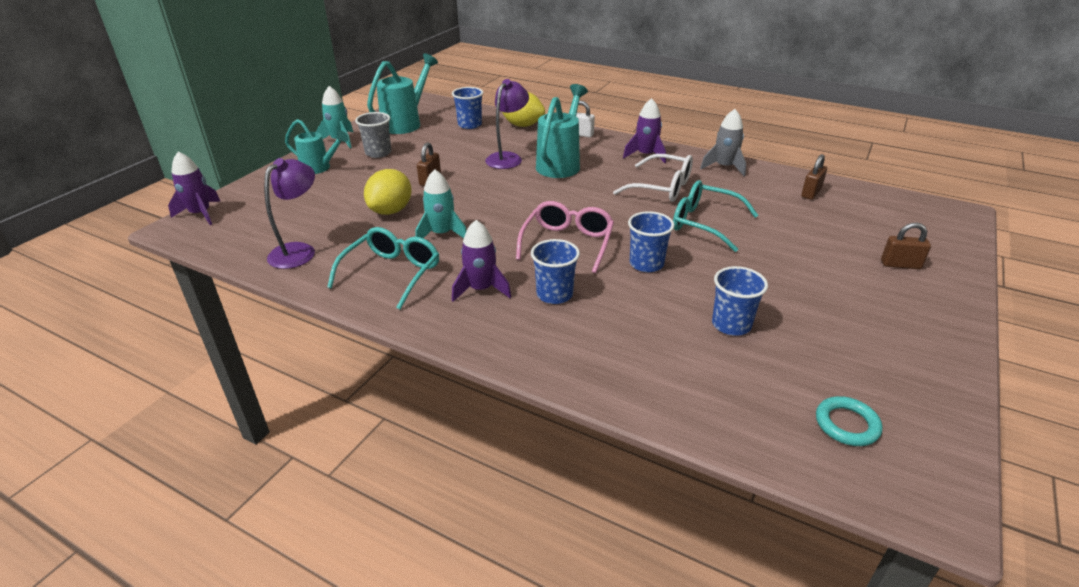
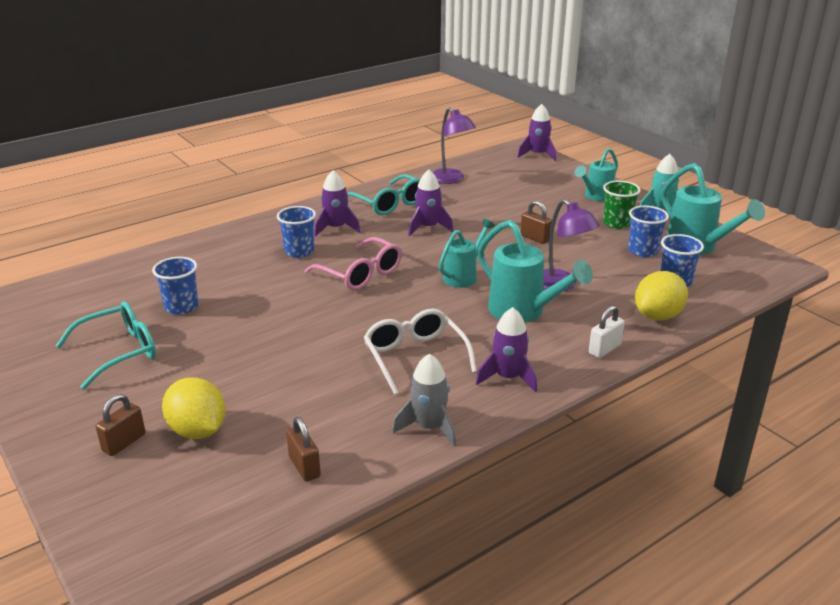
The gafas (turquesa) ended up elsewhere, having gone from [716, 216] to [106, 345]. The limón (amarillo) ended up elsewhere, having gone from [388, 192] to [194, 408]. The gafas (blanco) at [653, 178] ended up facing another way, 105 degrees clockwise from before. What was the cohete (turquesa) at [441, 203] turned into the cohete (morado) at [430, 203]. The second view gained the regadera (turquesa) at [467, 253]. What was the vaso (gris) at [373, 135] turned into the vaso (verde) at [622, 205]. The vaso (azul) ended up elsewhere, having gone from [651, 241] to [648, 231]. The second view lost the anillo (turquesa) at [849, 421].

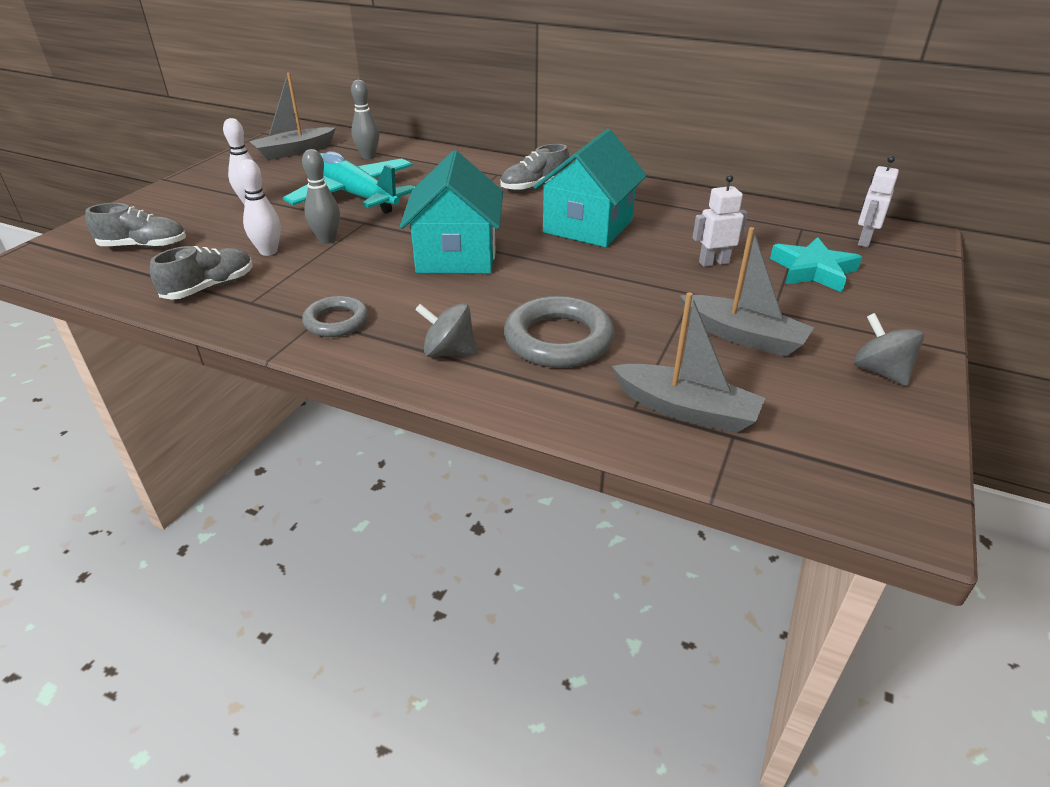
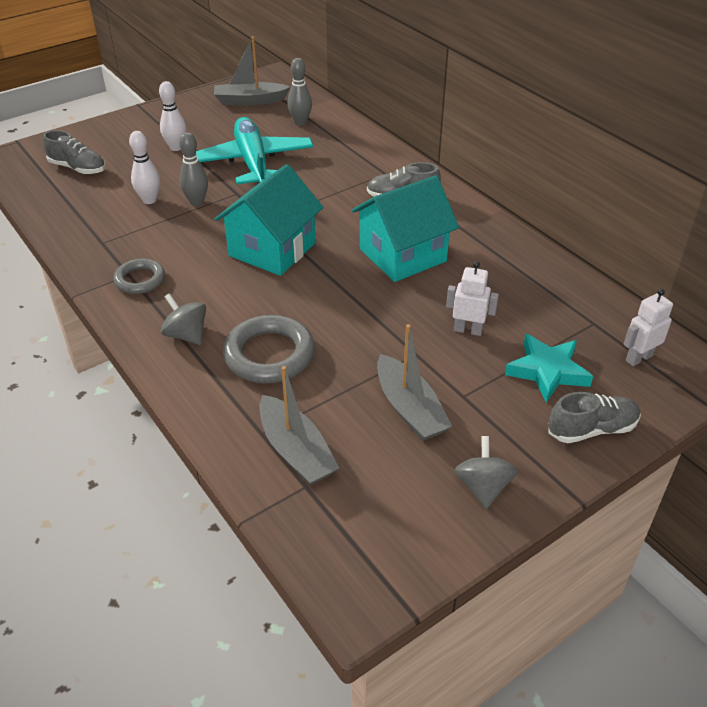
The zapato (gris) ended up elsewhere, having gone from [201, 273] to [594, 417].

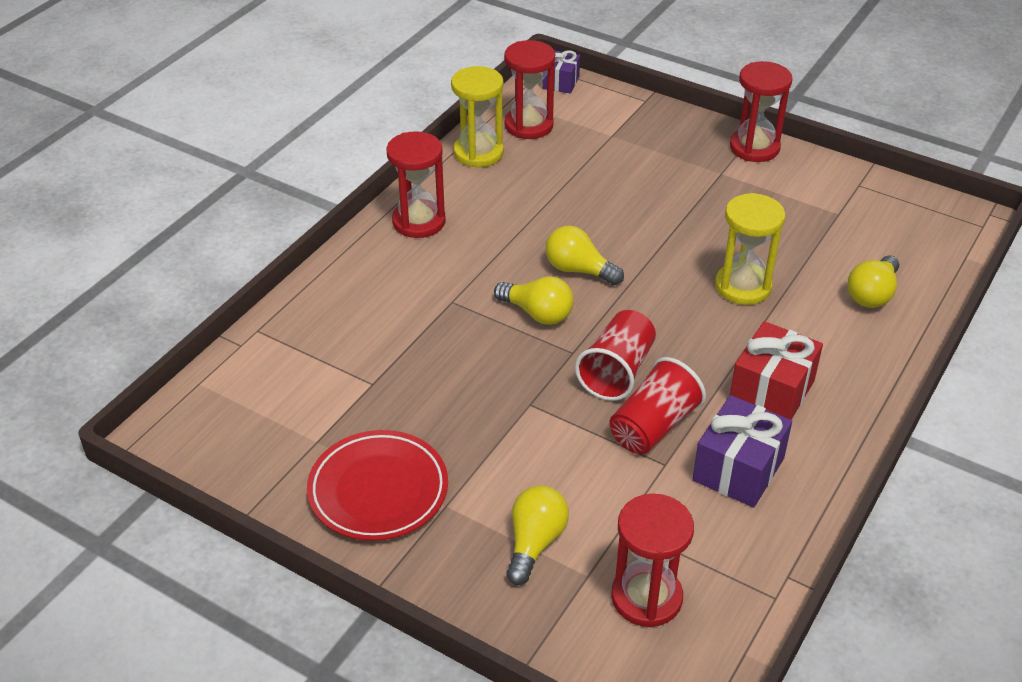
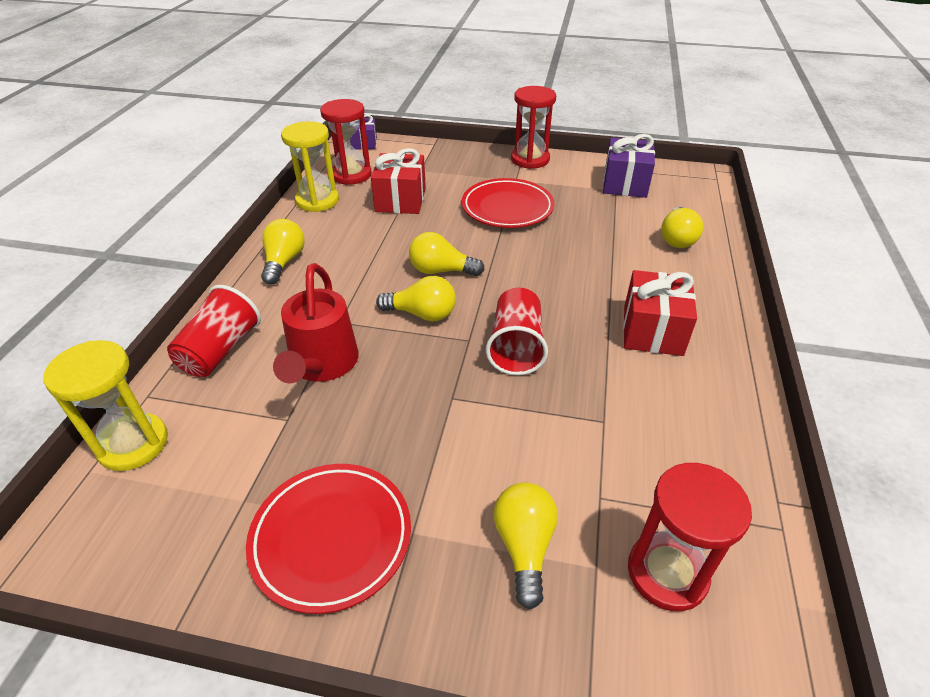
The reloj de arena (amarillo) ended up elsewhere, having gone from [750, 249] to [105, 405]. The vaso (rojo) ended up elsewhere, having gone from [658, 405] to [214, 331]. Where the reloj de arena (rojo) stood at [416, 184], the bombilla (amarillo) came to stand at [283, 251]. The second view gained the regadera (rojo) at [316, 323]. The second view gained the regalo (rojo) at [398, 181]. The second view gained the plato (rojo) at [508, 203]. The regalo (morado) ended up elsewhere, having gone from [742, 451] to [629, 166].

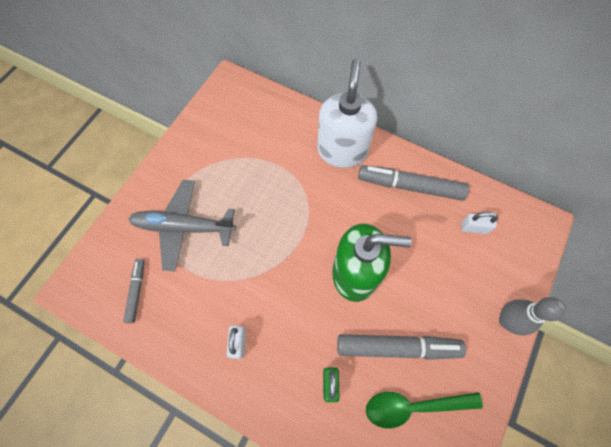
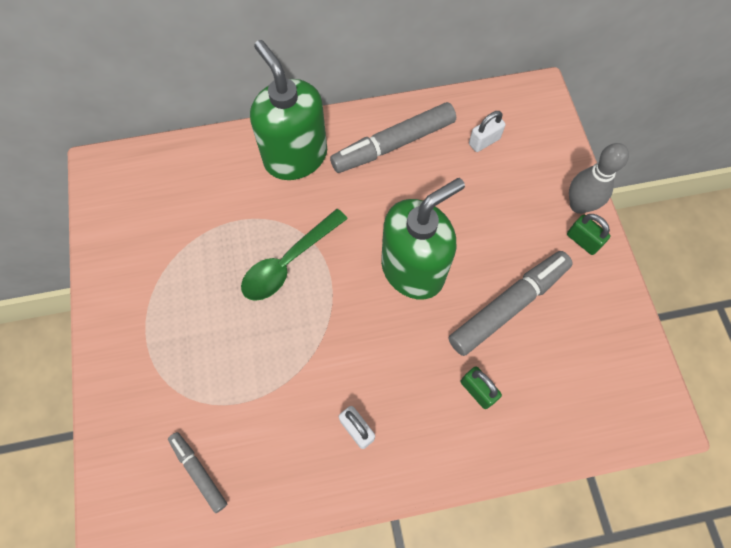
The cuchara (verde) ended up elsewhere, having gone from [424, 410] to [294, 255]. What was the dispensador de jabón (blanco) at [347, 113] turned into the dispensador de jabón (verde) at [288, 110]. The second view gained the candado (verde) at [589, 234]. The second view lost the avión (gris) at [182, 225].

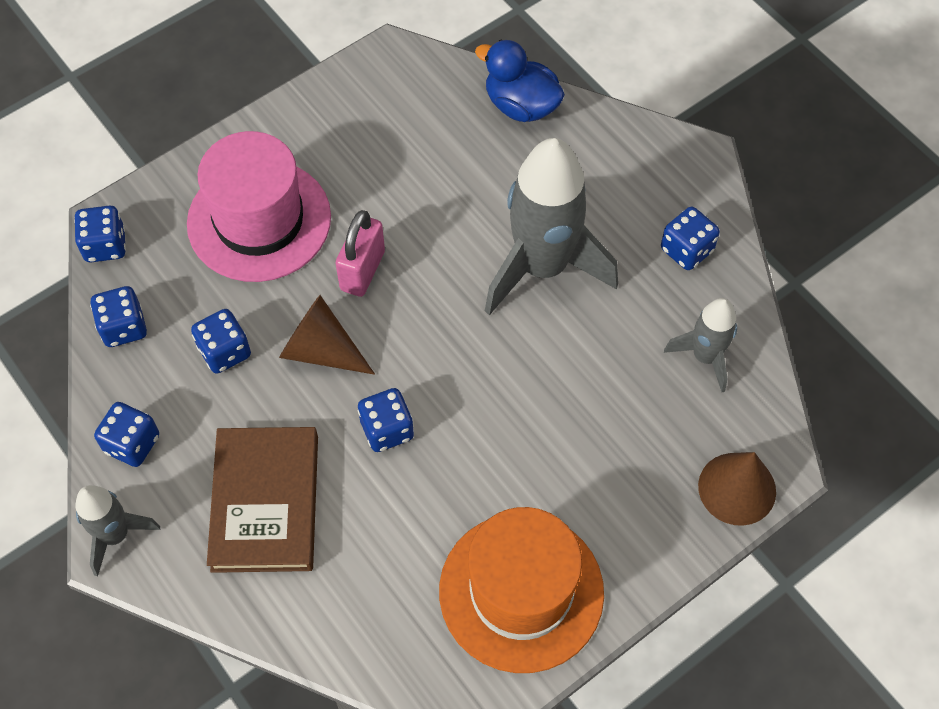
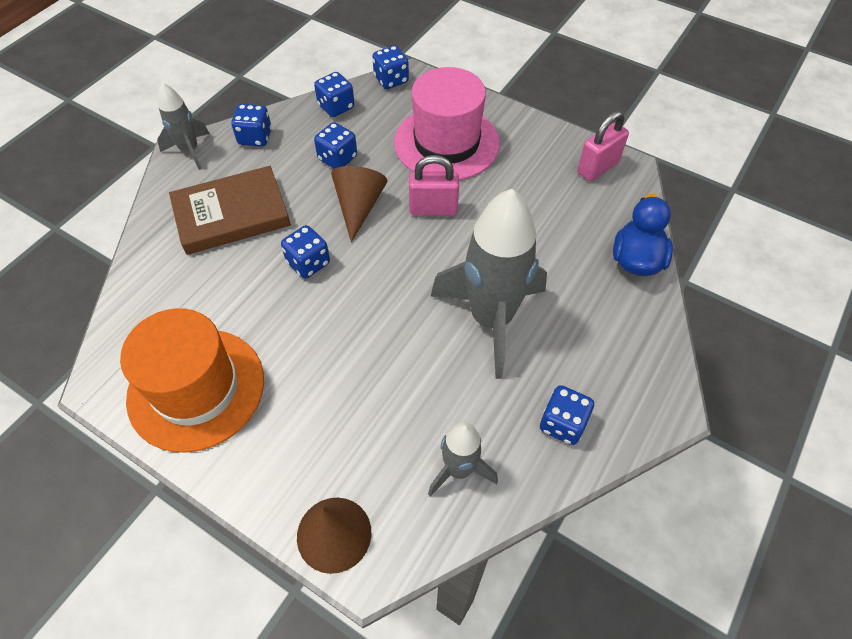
The second view gained the candado (rosa) at [603, 146].

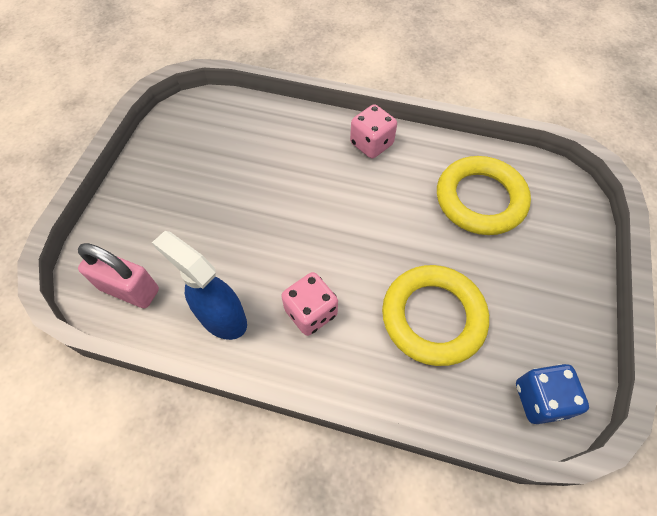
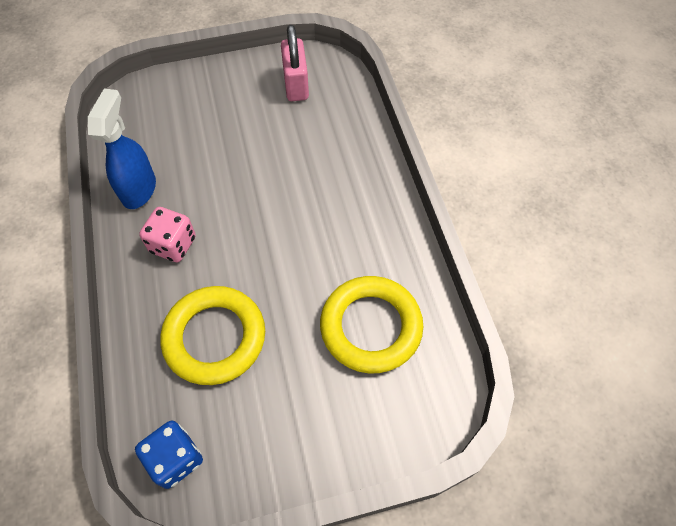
The candado (rosa) ended up elsewhere, having gone from [118, 275] to [295, 63]. The second view lost the dado (rosa) at [373, 131].

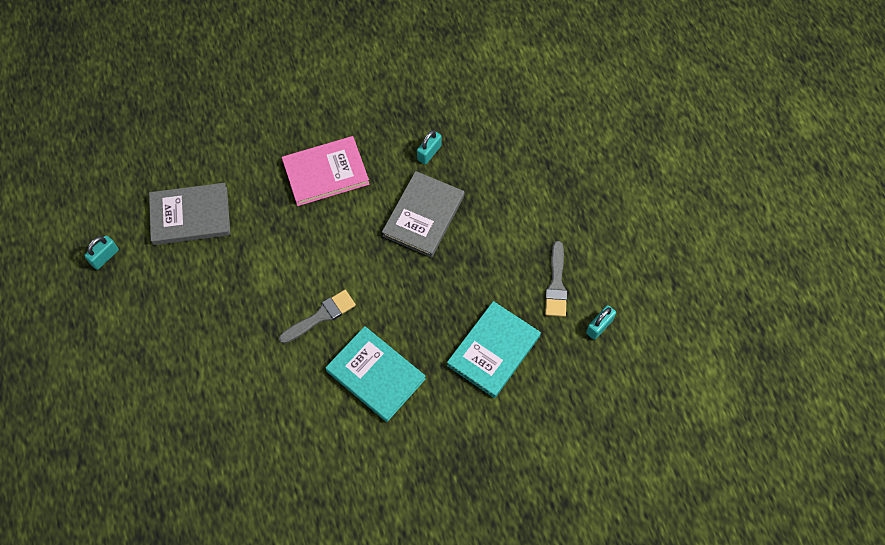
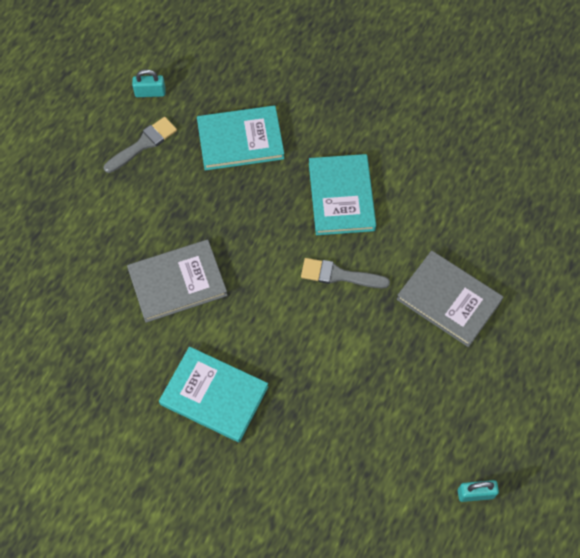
What was the libro (rosa) at [325, 171] turned into the libro (turquesa) at [213, 394]. The libro (gris) ended up elsewhere, having gone from [189, 214] to [450, 299]. The second view lost the candado (turquesa) at [429, 147].

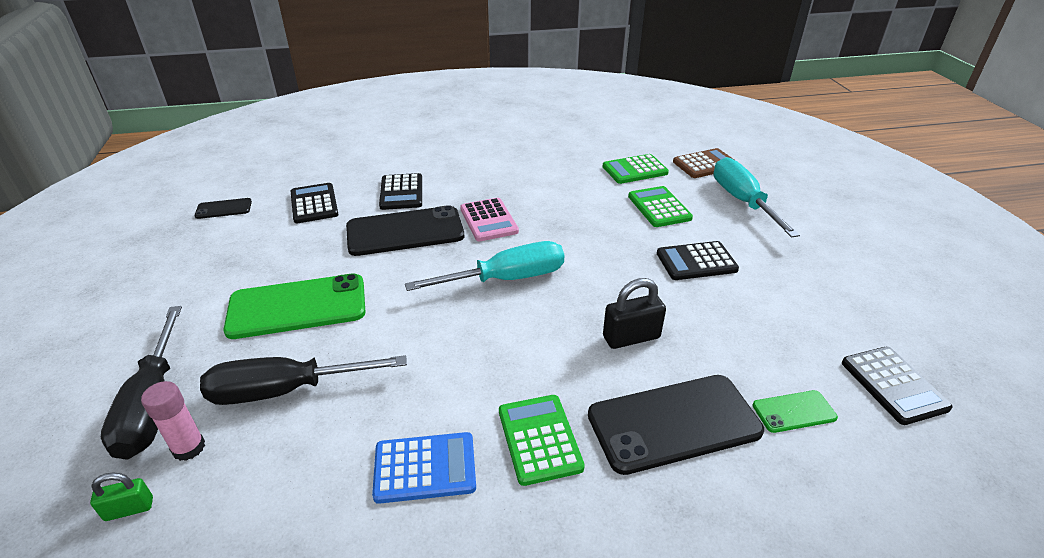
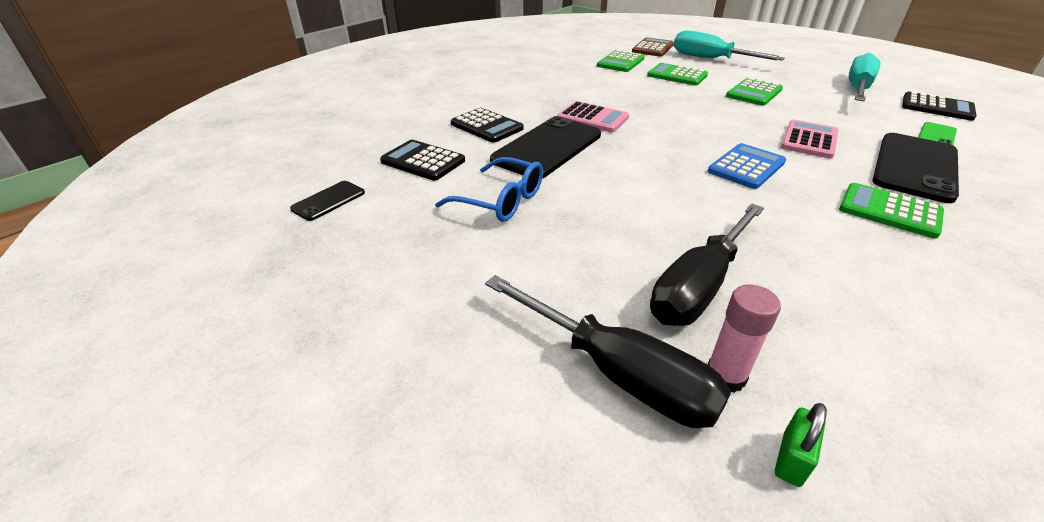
The second view gained the gafas (azul) at [489, 189]. The calculadora (azul) ended up elsewhere, having gone from [424, 468] to [747, 166]. What was the calculadora (negro) at [698, 260] turned into the calculadora (verde) at [754, 92]. Where the candado (negro) stood at [634, 313], the calculadora (rosa) came to stand at [809, 139]. The destornillador (turquesa) ended up elsewhere, having gone from [484, 266] to [864, 77]. The second view lost the móvil (verde) at [294, 306].

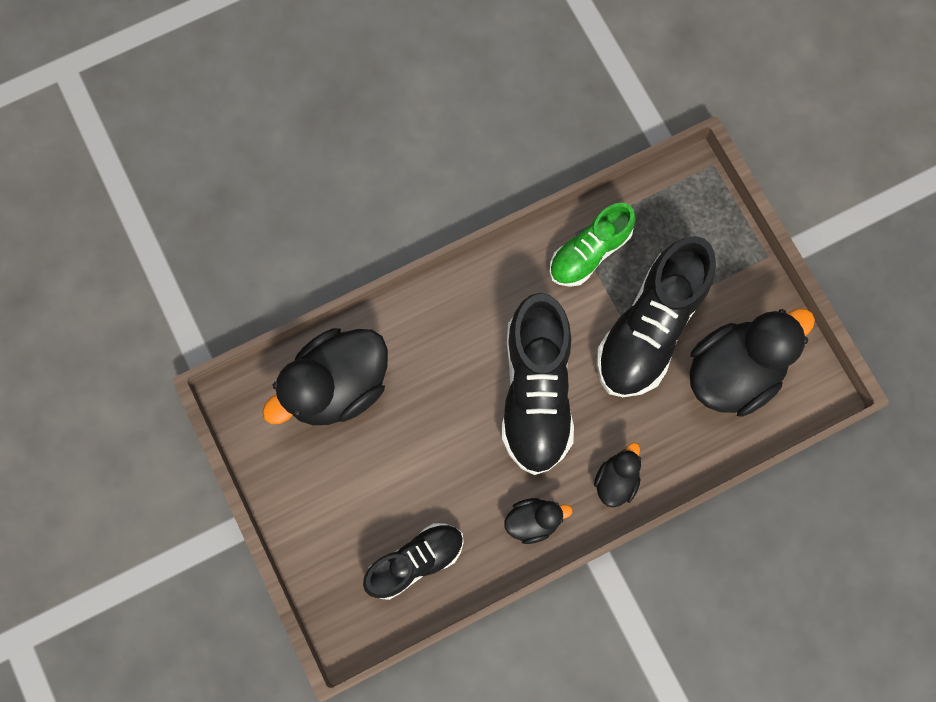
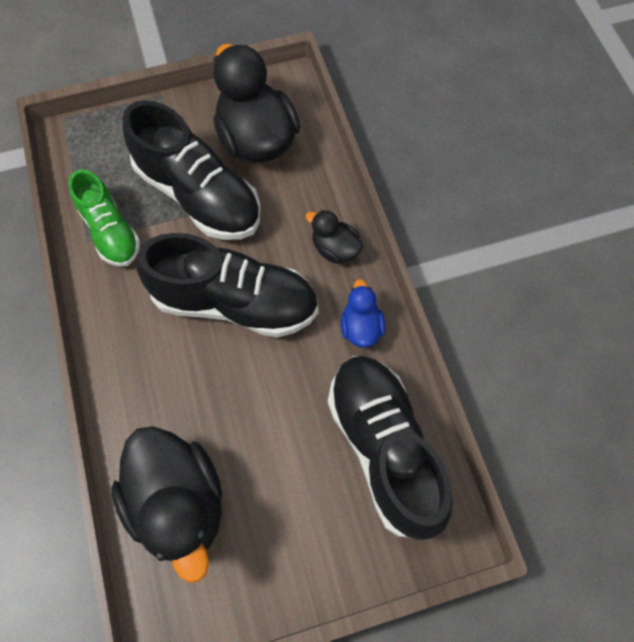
The size of the zapato (negro) at [413, 561] changed by a factor of 1.63. What was the pato (negro) at [538, 521] turned into the pato (azul) at [363, 313].

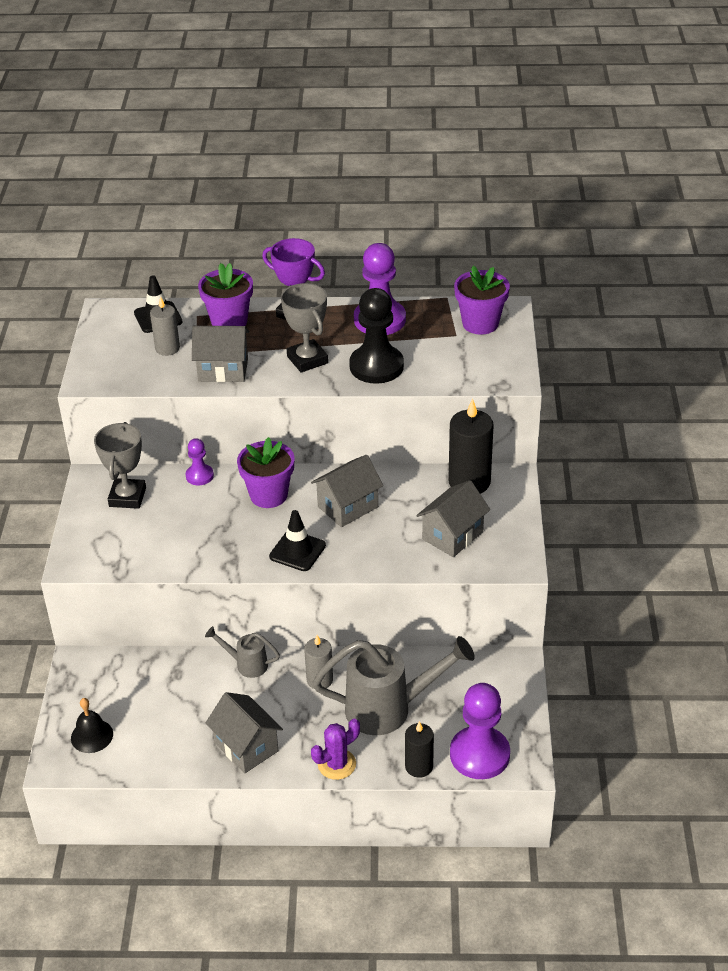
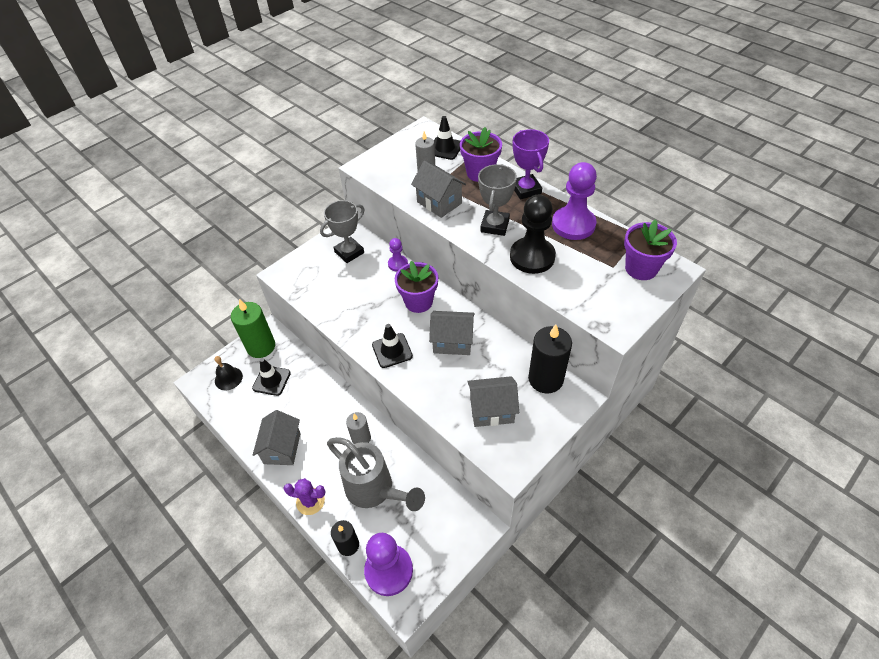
The second view gained the vela (verde) at [253, 328]. The second view gained the cono de tráfico (negro) at [271, 377]. The second view lost the regadera (gris) at [242, 652].

